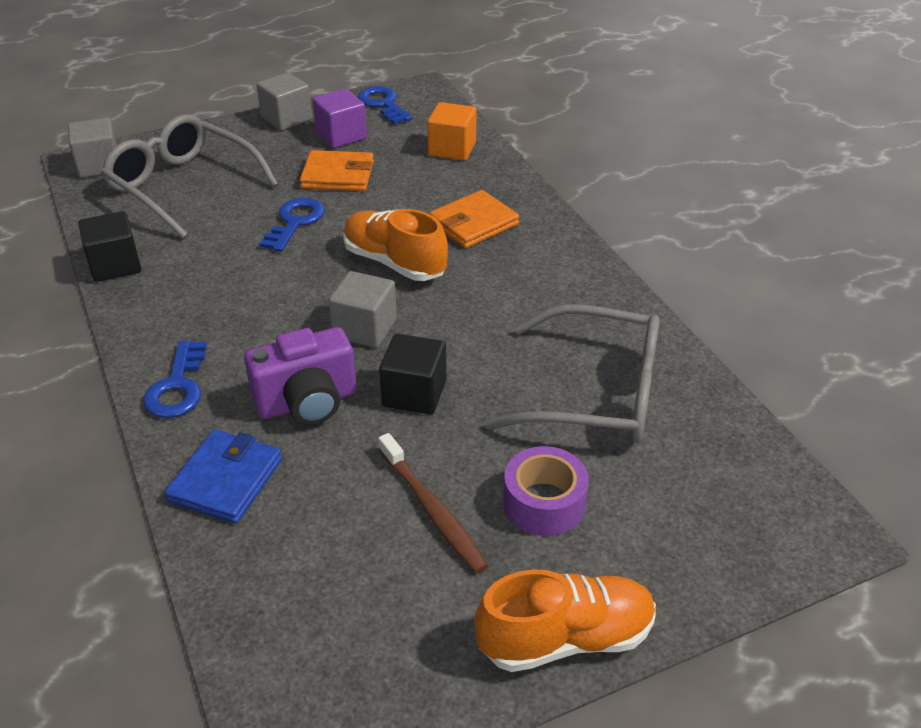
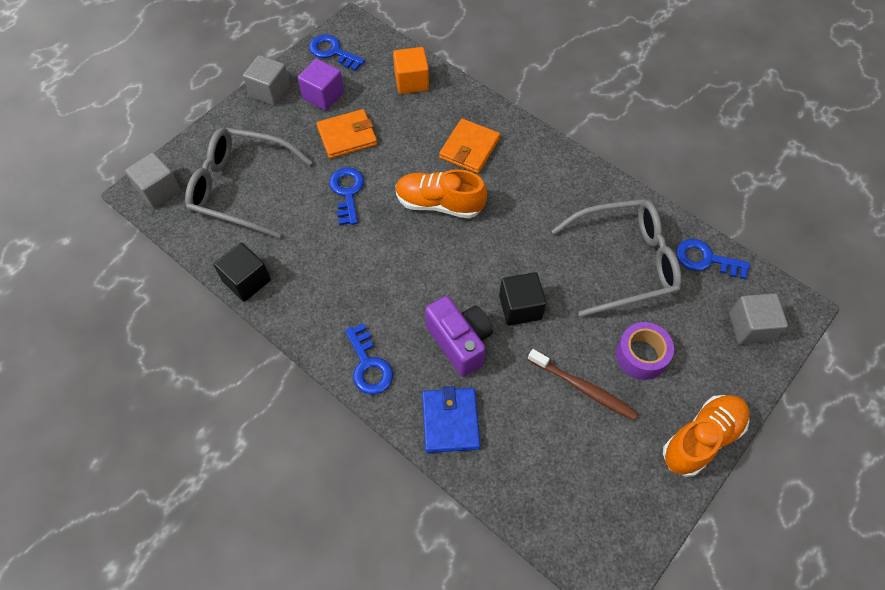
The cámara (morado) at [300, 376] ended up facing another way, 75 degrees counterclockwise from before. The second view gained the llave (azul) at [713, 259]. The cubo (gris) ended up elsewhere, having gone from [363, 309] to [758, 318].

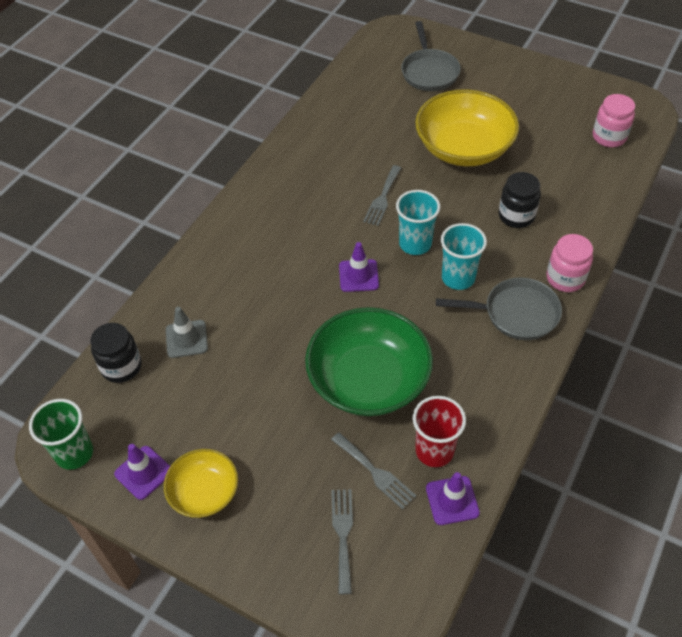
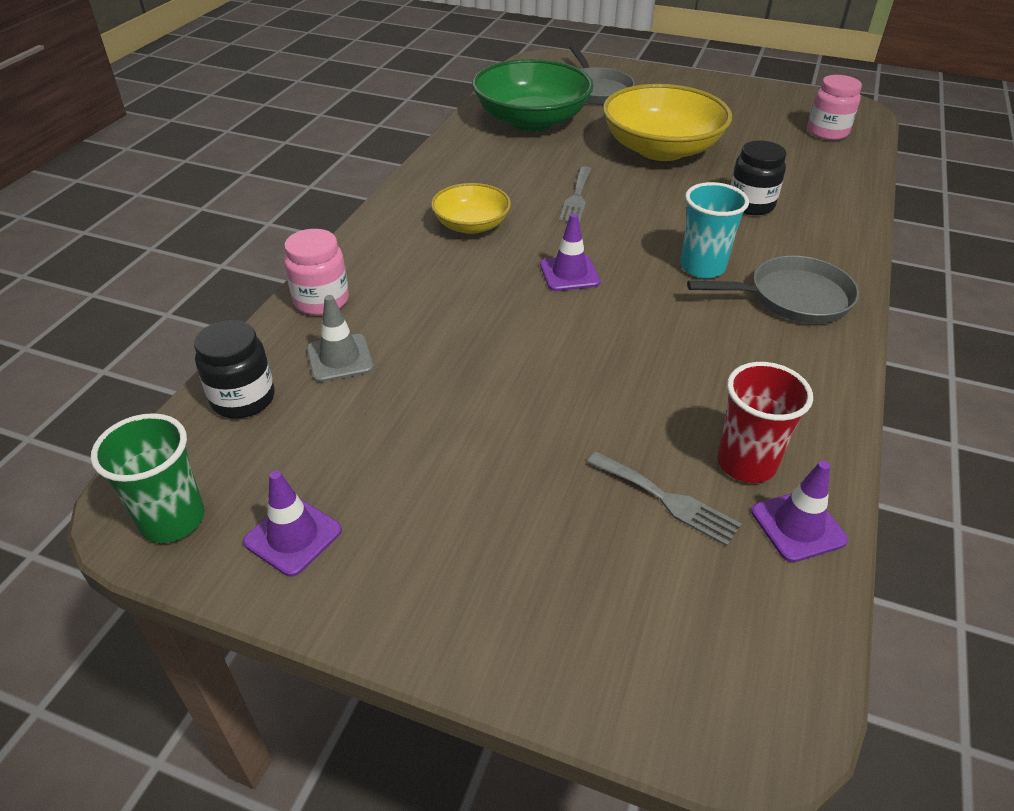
The tarro (rosa) ended up elsewhere, having gone from [569, 263] to [316, 272]. The cuenco (amarillo) ended up elsewhere, having gone from [201, 483] to [471, 208]. The cuenco (verde) ended up elsewhere, having gone from [369, 361] to [533, 95]. The second view lost the tenedor (gris) at [342, 541]. The second view lost the vaso (turquesa) at [418, 222].

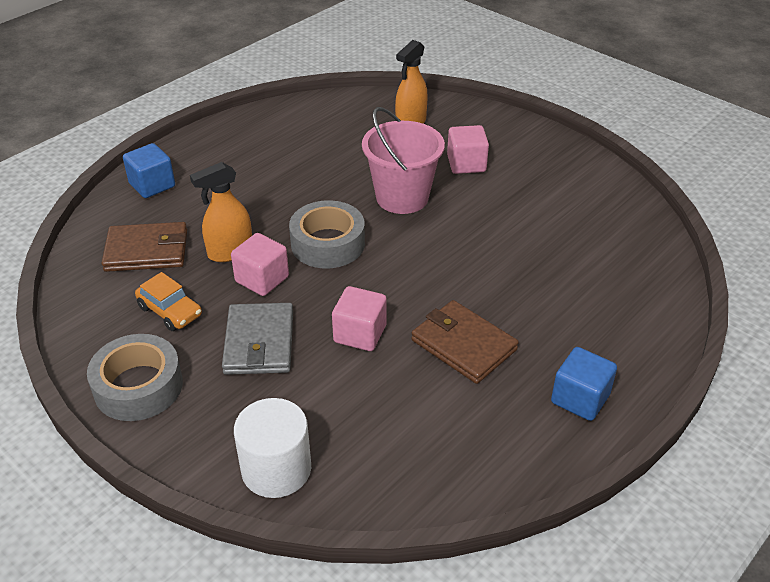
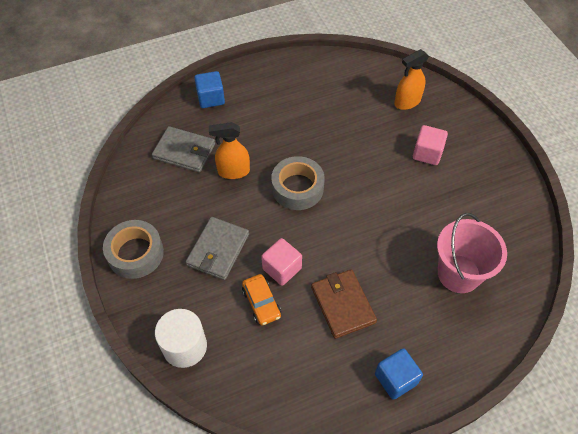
What was the cartera (marrón) at [144, 247] turned into the cartera (gris) at [183, 149]. The coche (naranja) ended up elsewhere, having gone from [168, 301] to [261, 299]. The balde (rosa) ended up elsewhere, having gone from [403, 160] to [472, 253]. The second view lost the cubo (rosa) at [260, 264].

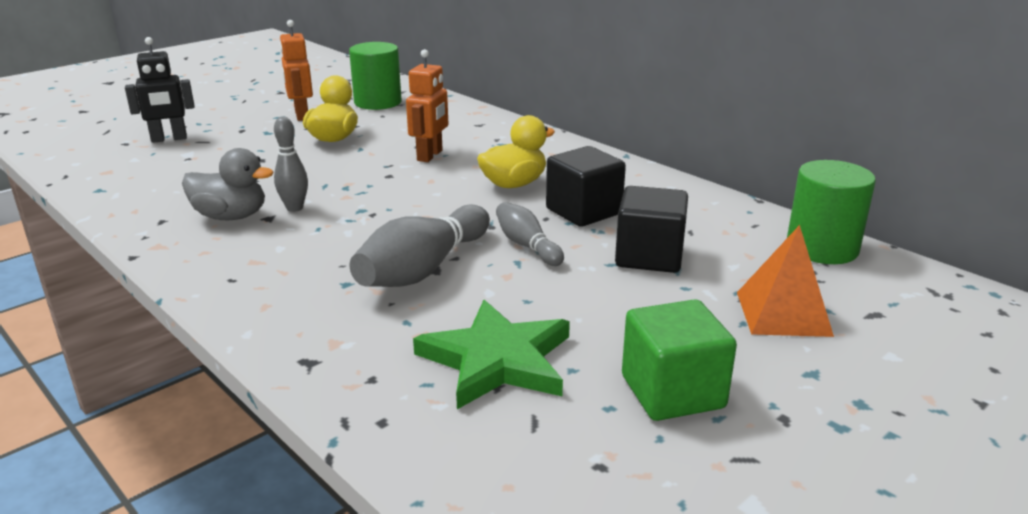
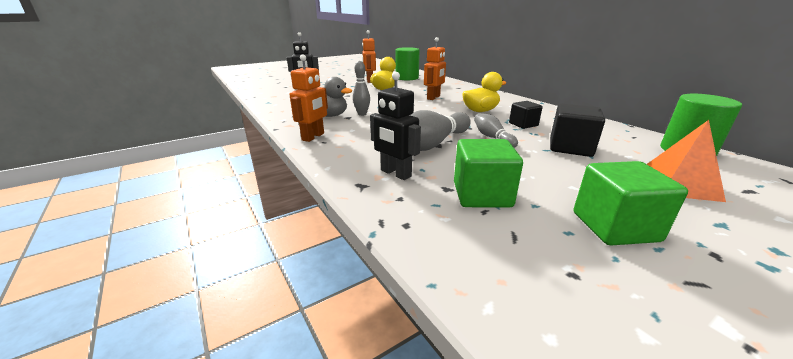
The second view gained the robot (naranja) at [308, 98]. The second view gained the robot (negro) at [395, 126]. Where the estrella (verde) stood at [491, 354], the cubo (verde) came to stand at [488, 173]. The size of the cubo (negro) at [586, 186] changed by a factor of 0.64.

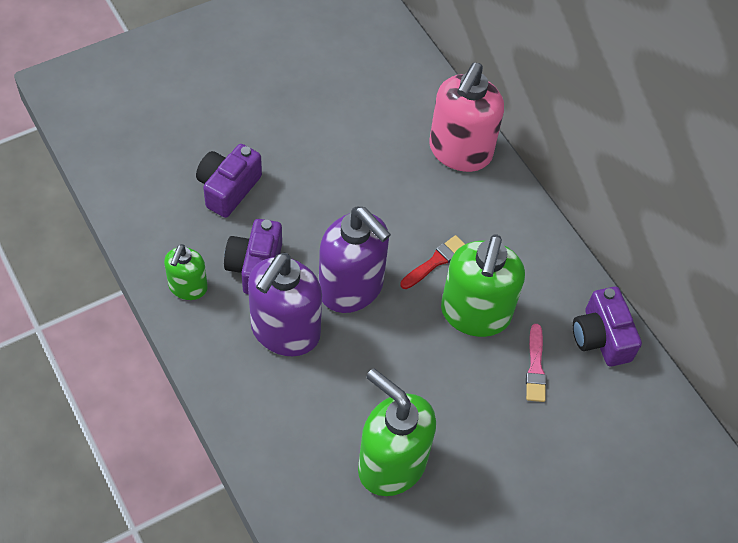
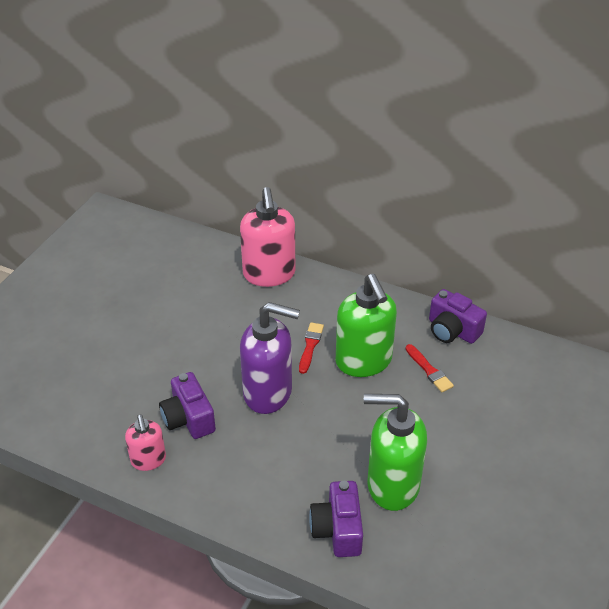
What was the dispensador de jabón (verde) at [186, 272] turned into the dispensador de jabón (rosa) at [145, 443]. The cámara (morado) ended up elsewhere, having gone from [229, 181] to [336, 519]. What was the pincel (rosa) at [536, 363] turned into the pincel (rojo) at [429, 368]. The second view lost the dispensador de jabón (morado) at [285, 304].

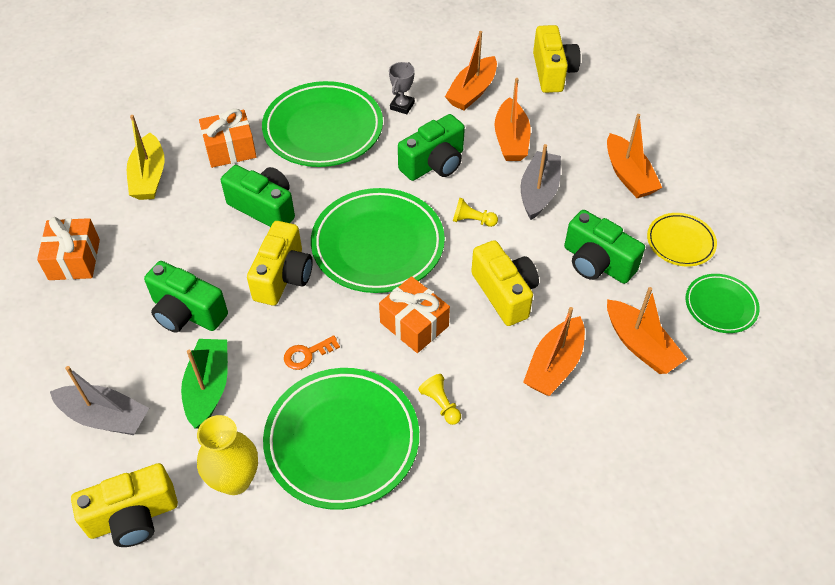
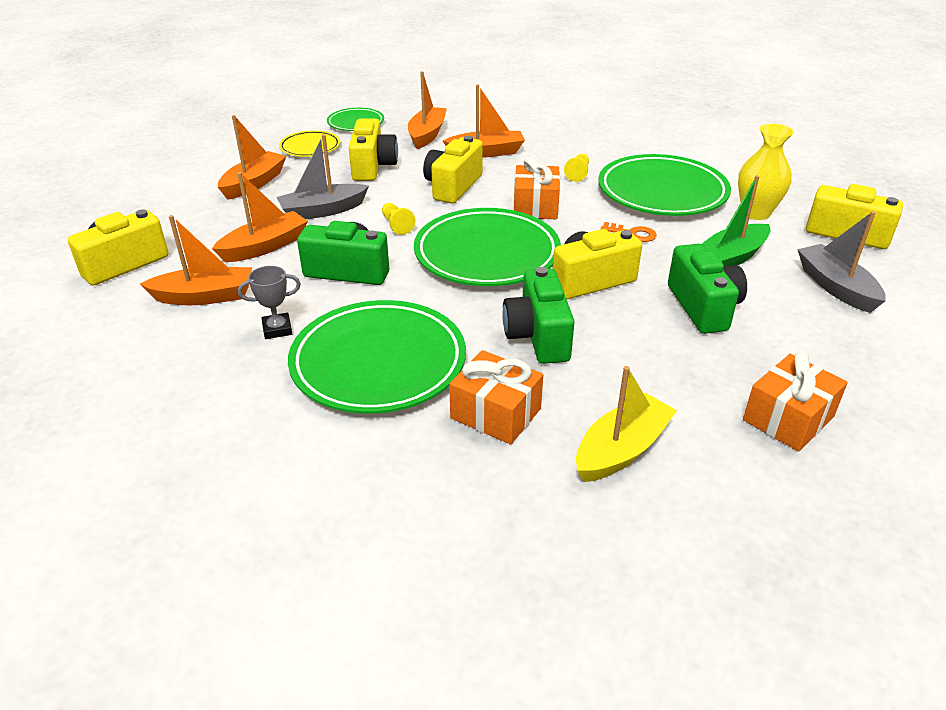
What was the cámara (verde) at [604, 247] turned into the cámara (amarillo) at [373, 150].

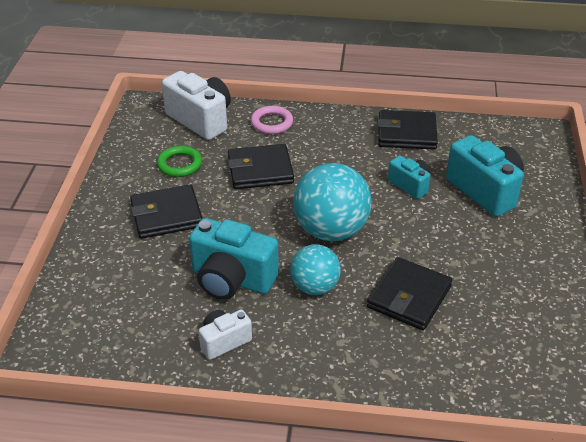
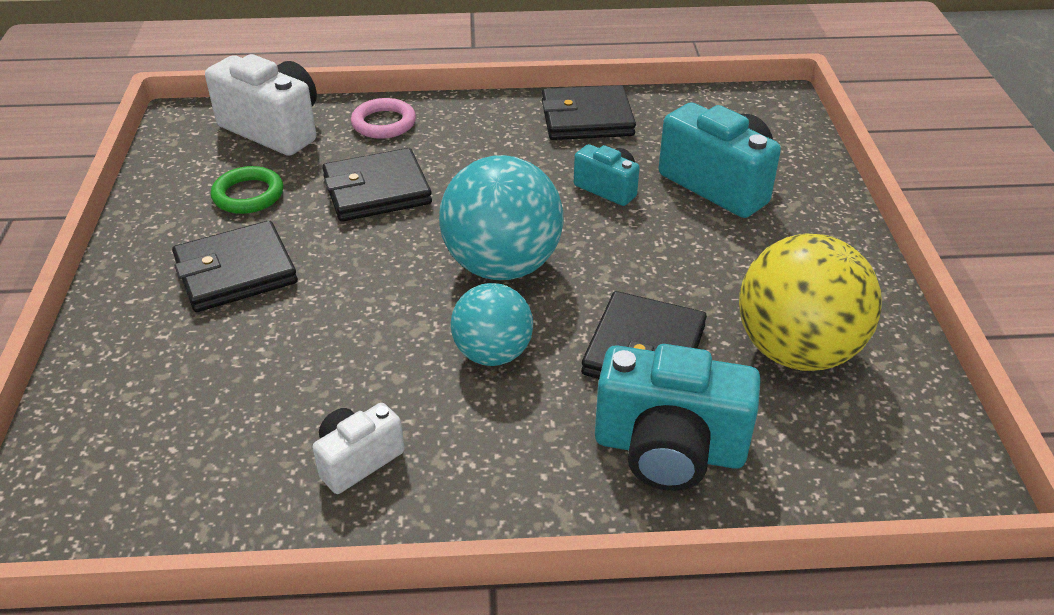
The cámara (turquesa) ended up elsewhere, having gone from [234, 259] to [678, 417]. The second view gained the pelota (amarillo) at [810, 302].

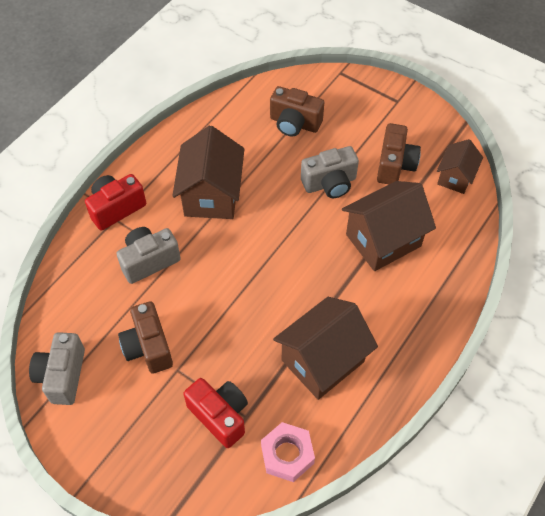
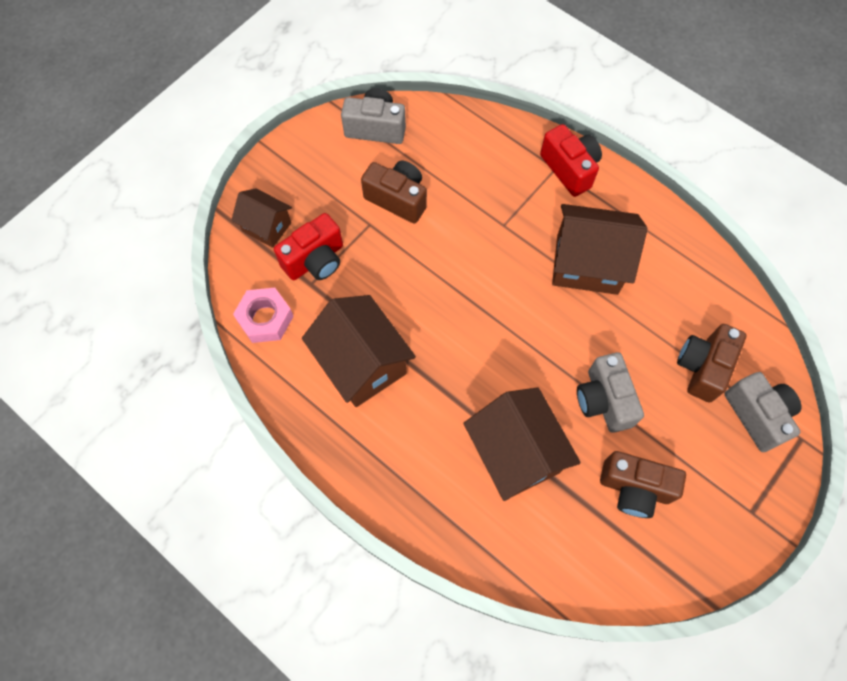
The casa (marrón) ended up elsewhere, having gone from [460, 166] to [261, 218]. The cámara (marrón) at [145, 337] ended up facing another way, 45 degrees clockwise from before. The cámara (gris) ended up elsewhere, having gone from [148, 255] to [763, 412].

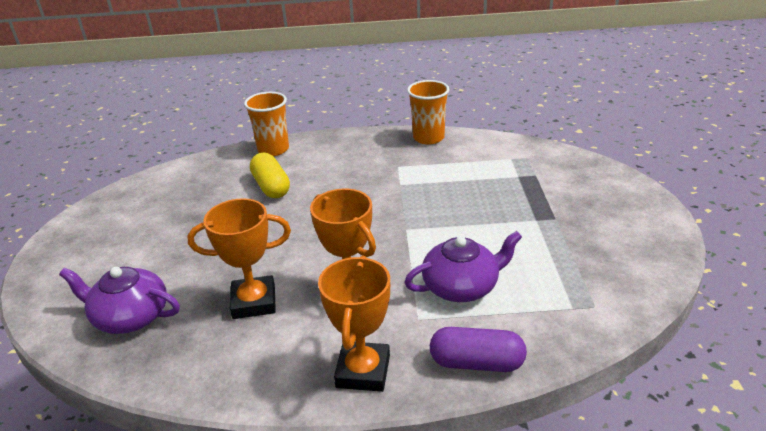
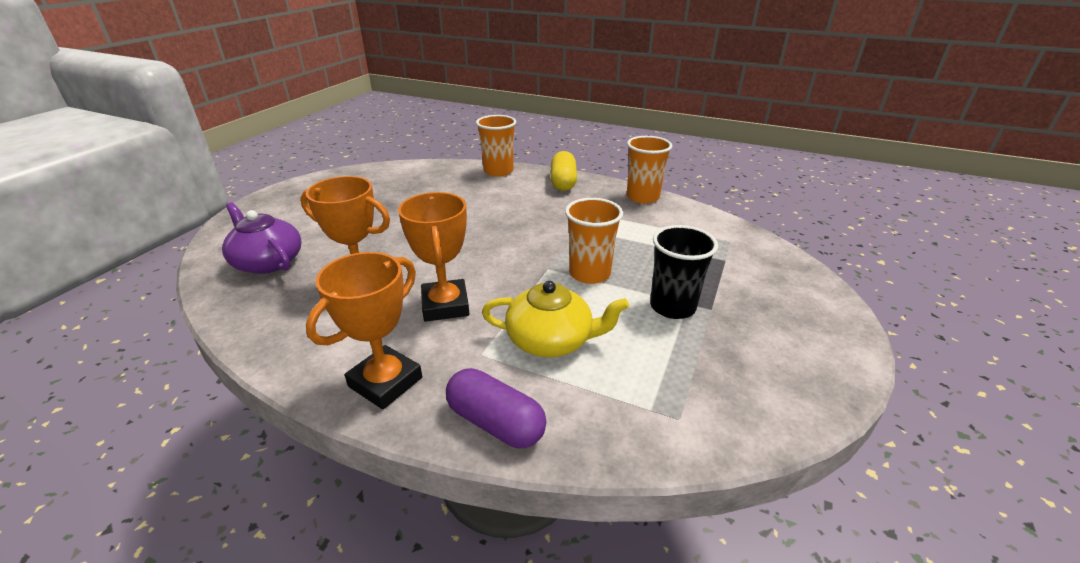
What was the tetera (morado) at [463, 266] turned into the tetera (amarillo) at [555, 319]. The cápsula (amarillo) ended up elsewhere, having gone from [270, 175] to [564, 171]. The second view gained the vaso (naranja) at [594, 241]. The second view gained the vaso (negro) at [684, 272].

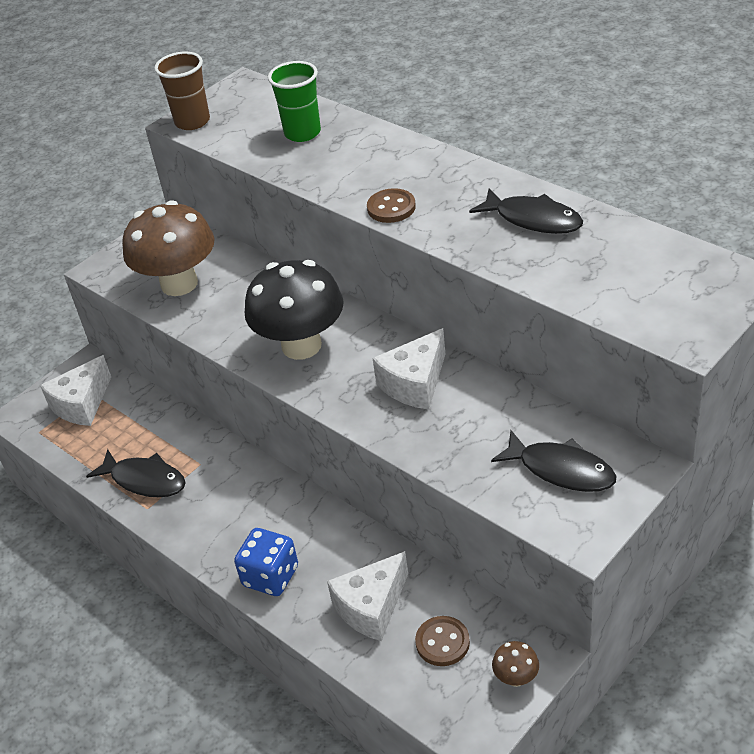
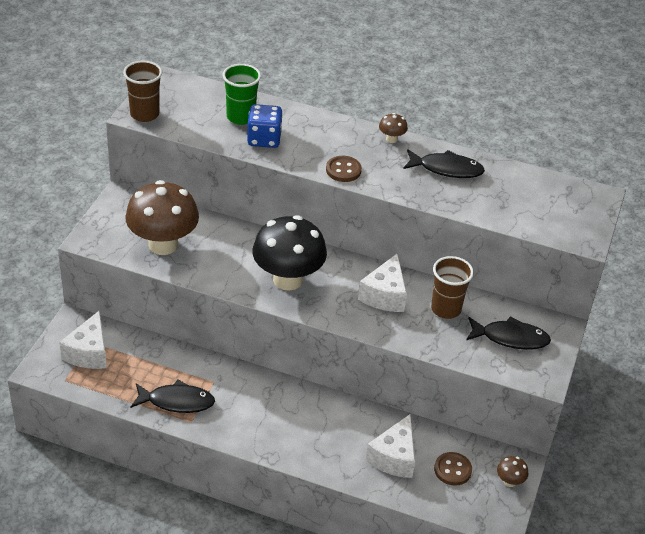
The dado (azul) ended up elsewhere, having gone from [266, 562] to [265, 126]. The second view gained the seta (marrón) at [393, 128]. The second view gained the vaso (marrón) at [452, 287].

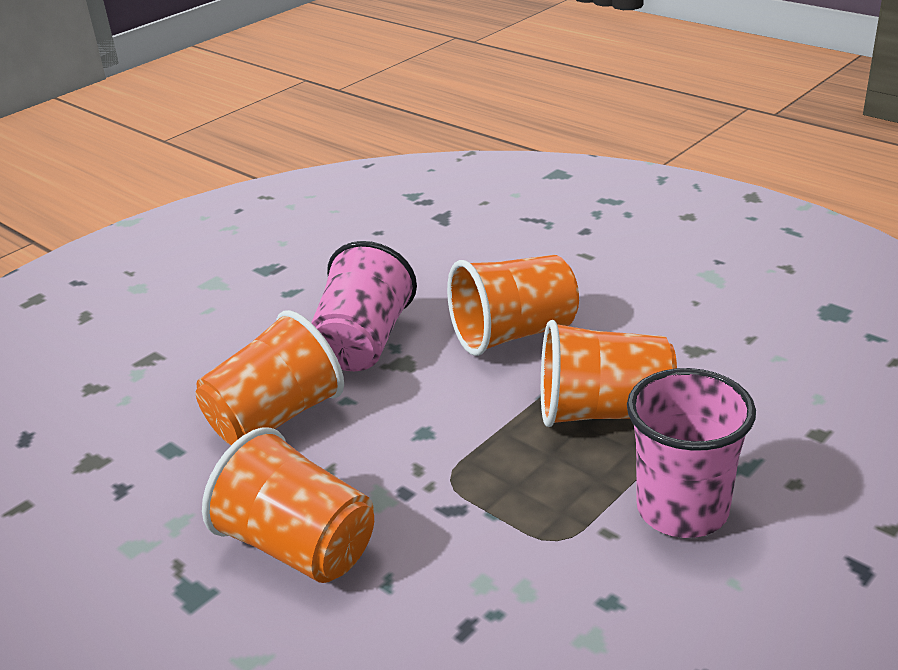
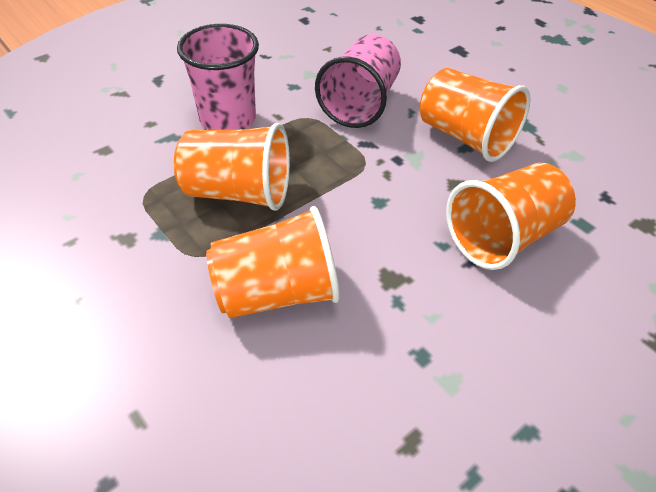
The vaso (rosa) ended up elsewhere, having gone from [364, 306] to [358, 81].

